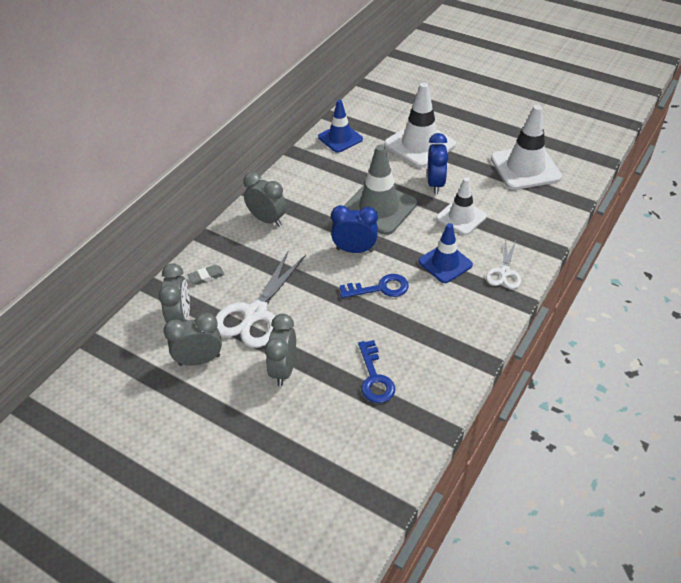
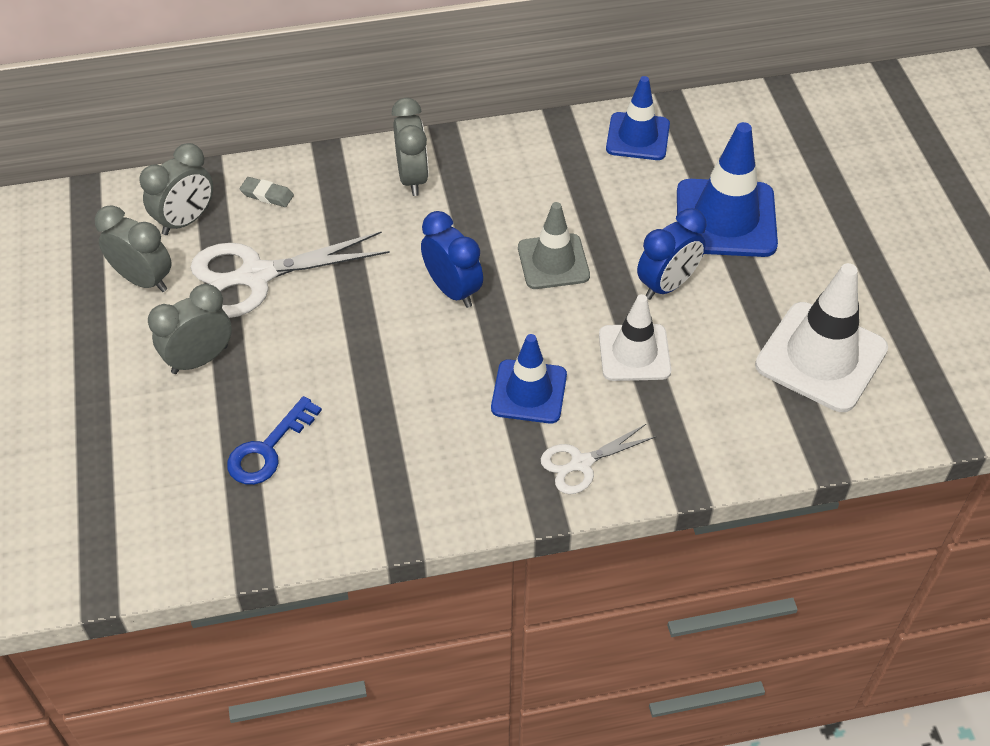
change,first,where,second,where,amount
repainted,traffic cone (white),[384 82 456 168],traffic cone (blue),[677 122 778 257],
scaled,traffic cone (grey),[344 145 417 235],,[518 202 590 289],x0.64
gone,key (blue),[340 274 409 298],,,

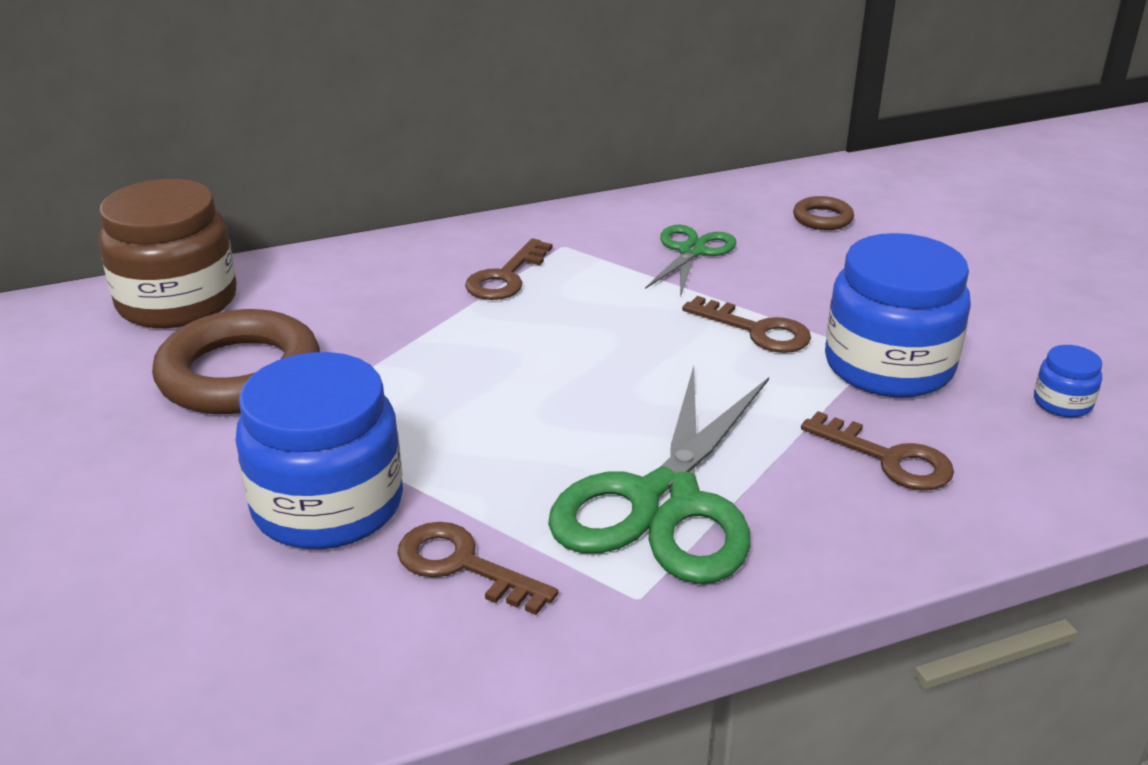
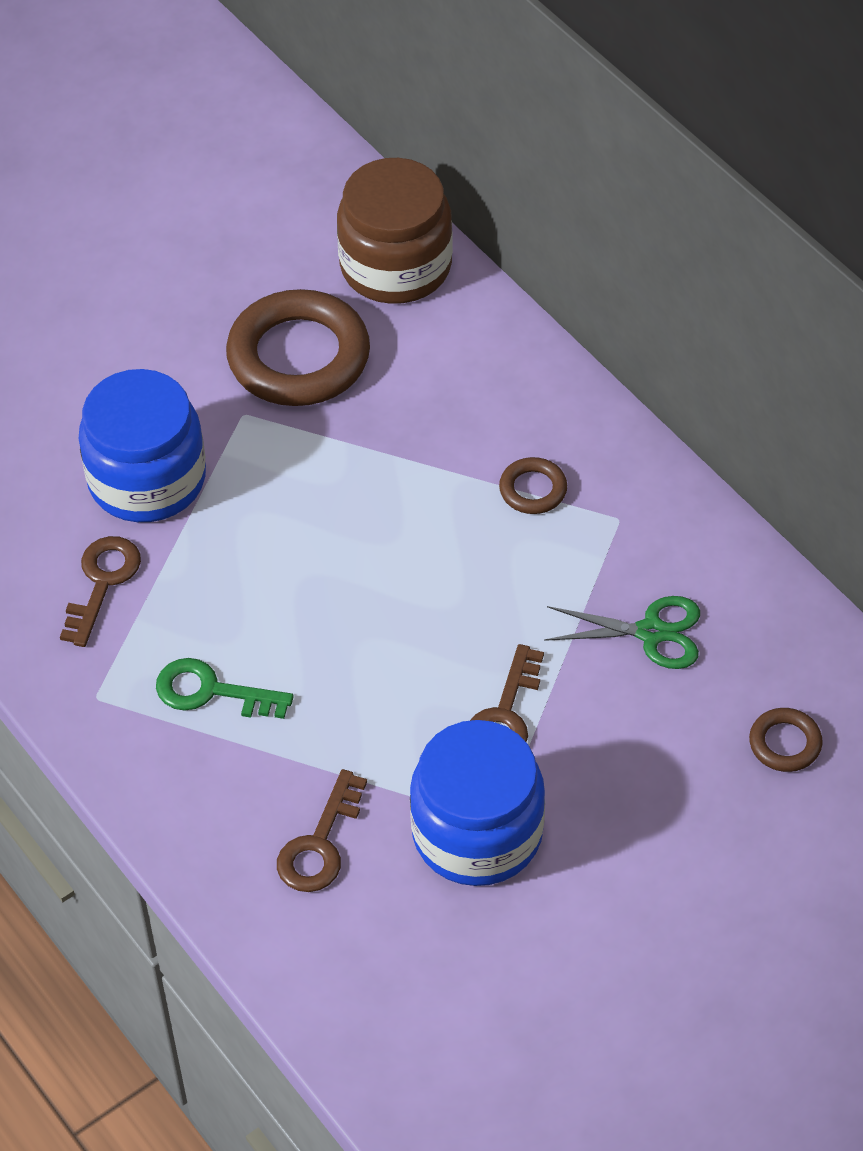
change,first,where,second,where,amount
swapped,key (brown),[465 239 552 300],ring (brown),[499 457 567 514],
gone,jar (blue),[1034 345 1102 418],,,
swapped,scissors (green),[548 366 769 584],key (green),[156 658 294 719],

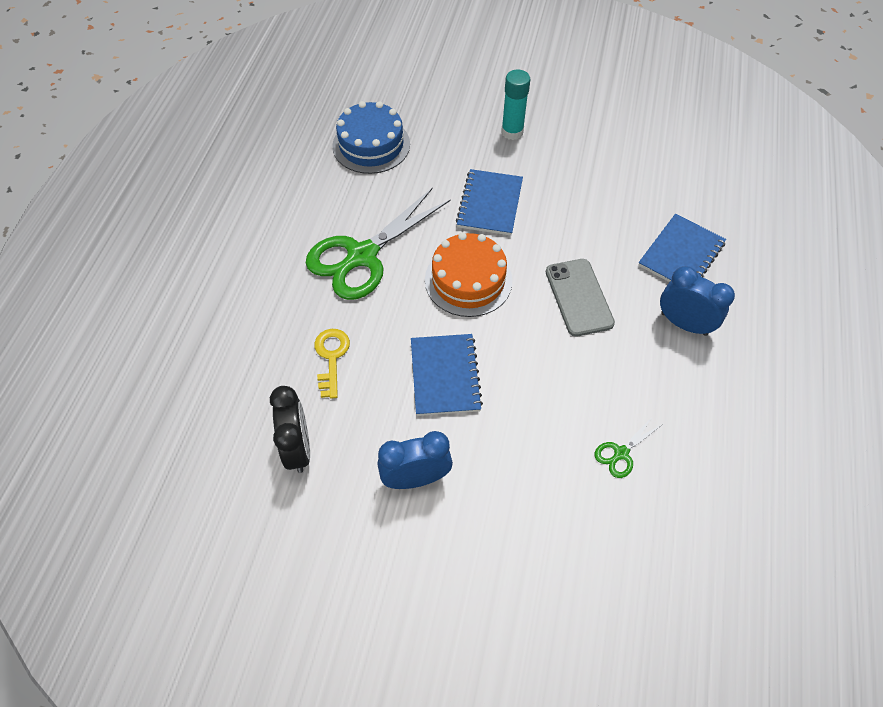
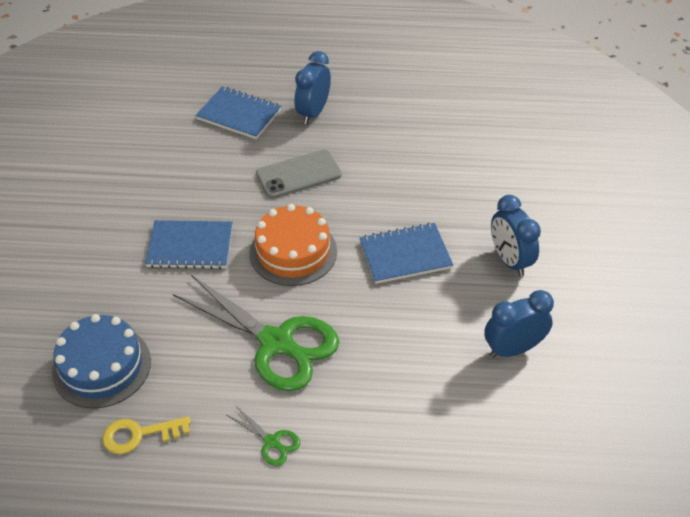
change,first,where,second,where,amount
gone,glue stick (turquoise),[501 70 530 140],,,
shifted,key (yellow),[314 329 350 399],,[103 417 191 454],
repainted,clock (black),[270 386 310 473],clock (blue),[484 290 554 358],
shifted,scissors (green),[595 416 663 478],,[227 405 300 466],

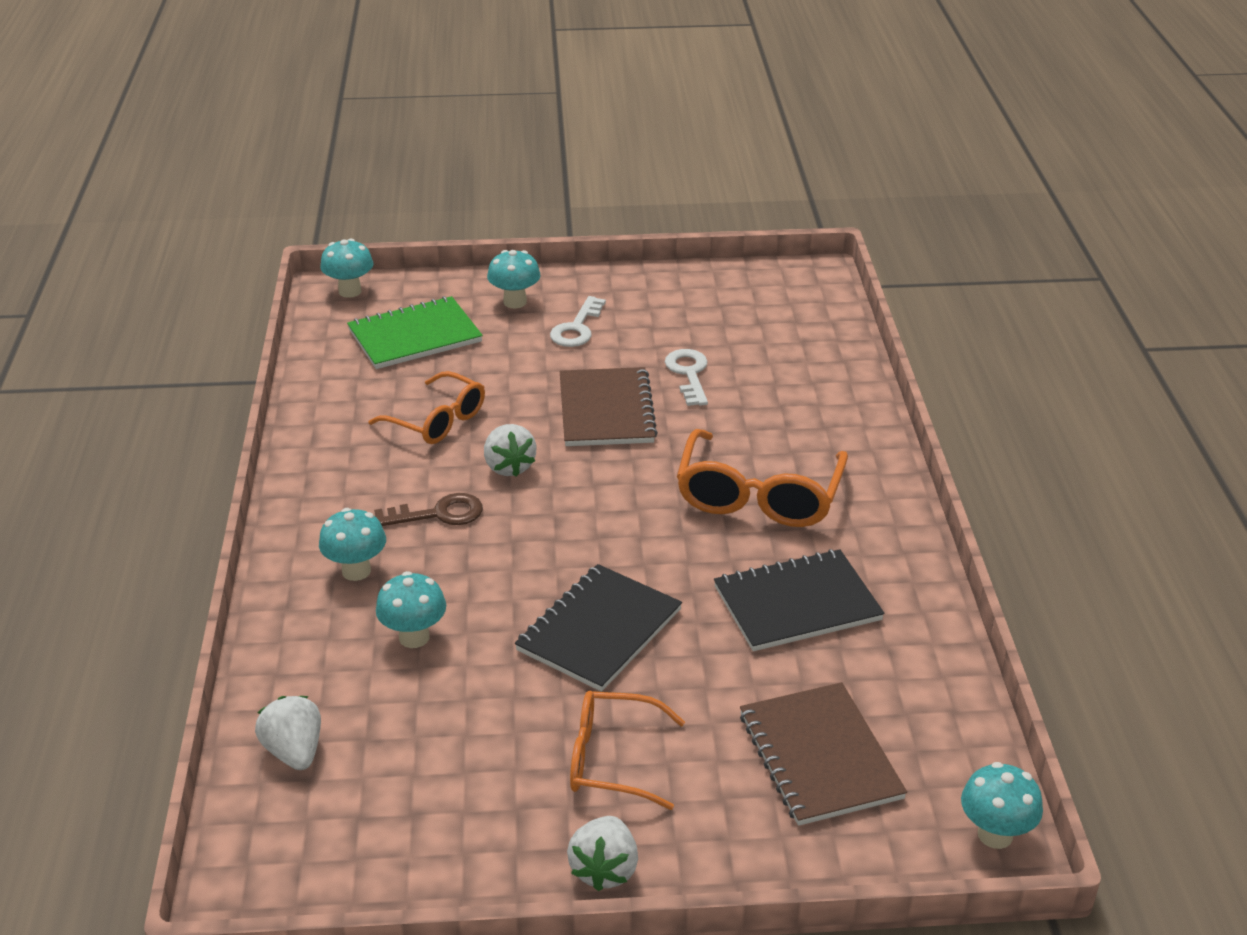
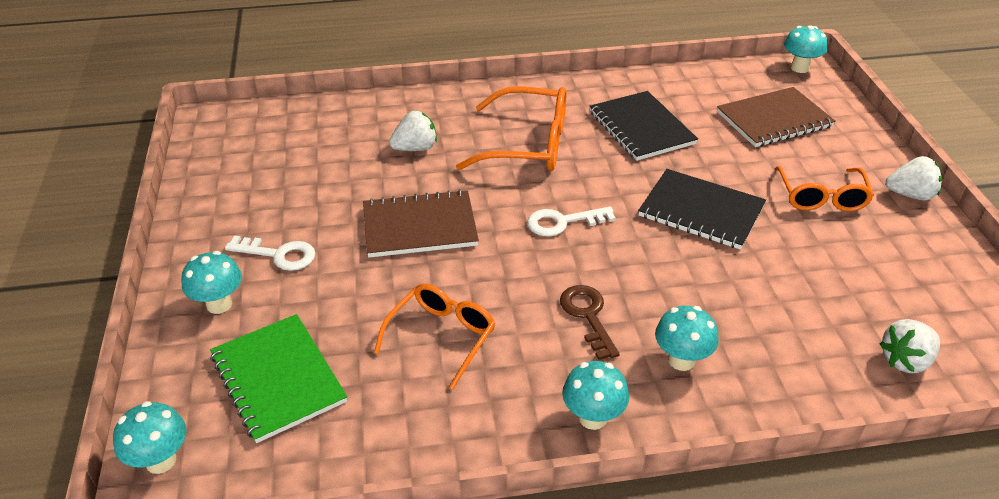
change,first,where,second,where,amount
shifted,key (white),[665 349 708 406],,[527 206 616 236],
shifted,strawberry (white),[484 424 537 477],,[389 111 437 151],
shifted,mushroom (turquoise),[376 571 446 648],,[562 361 629 430],

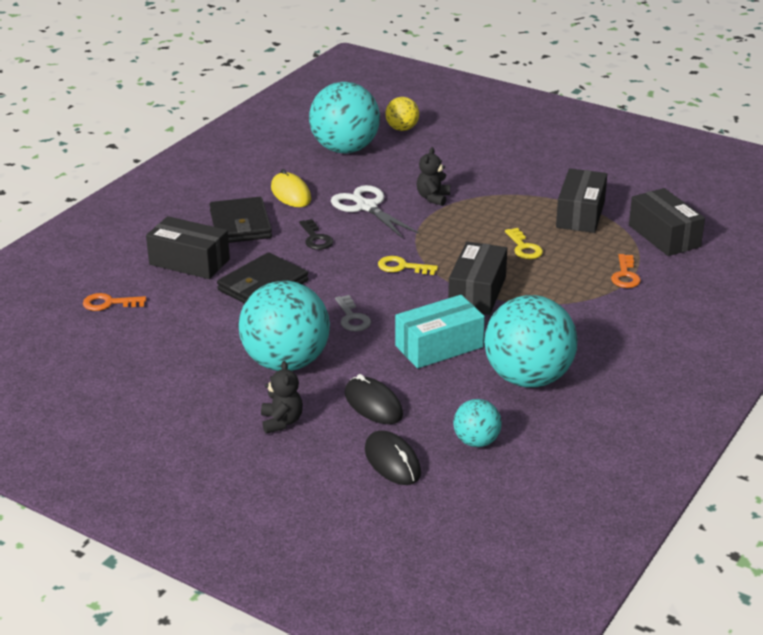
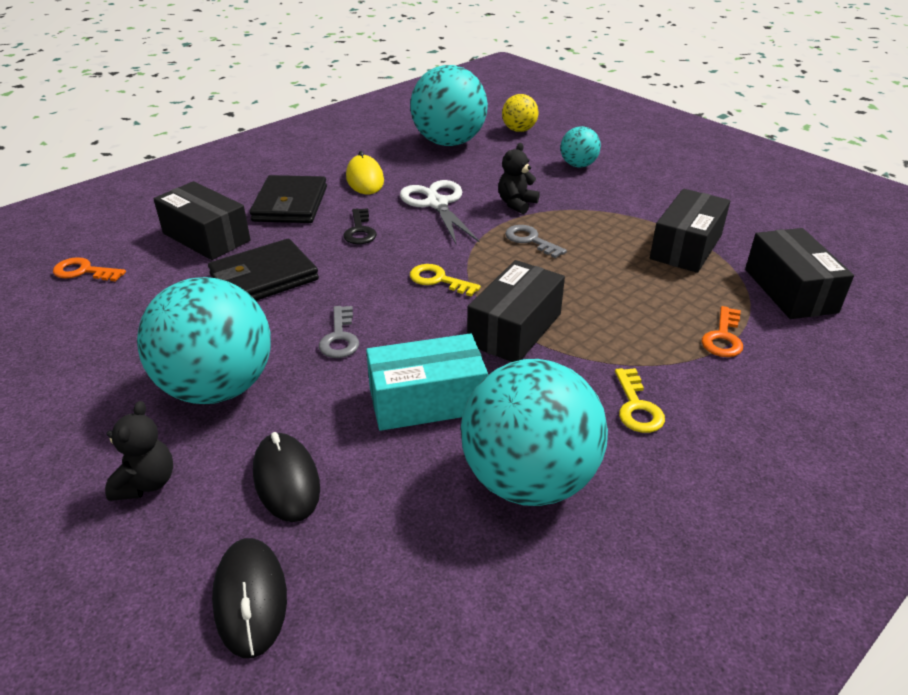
change,first,where,second,where,amount
shifted,key (yellow),[505 228 543 259],,[615 368 665 433],
shifted,ball (turquoise),[453 399 502 447],,[560 126 601 167],
new,,,key (grey),[505 225 567 258],

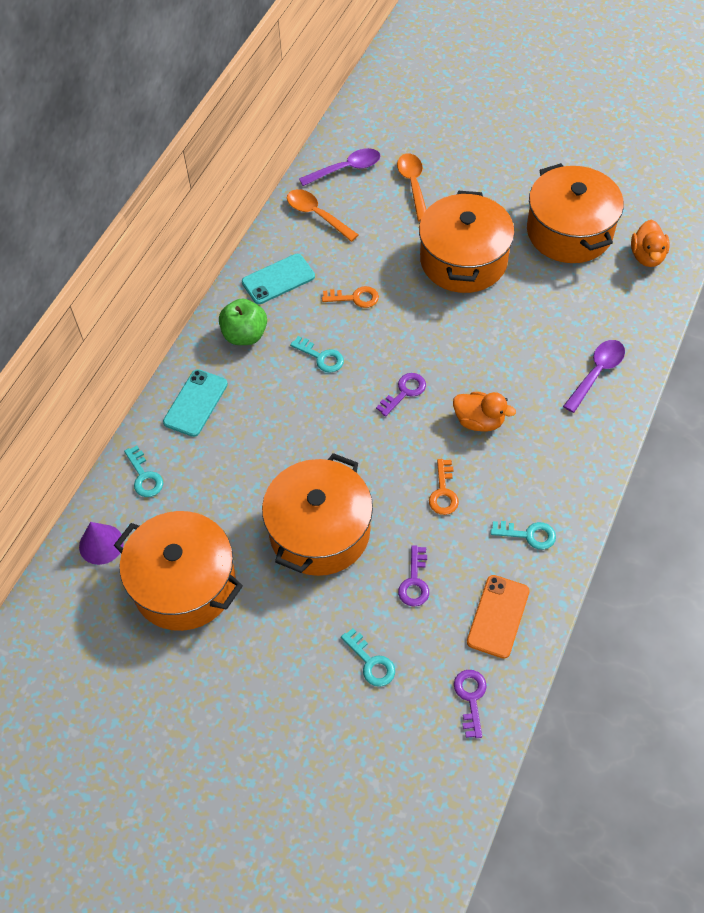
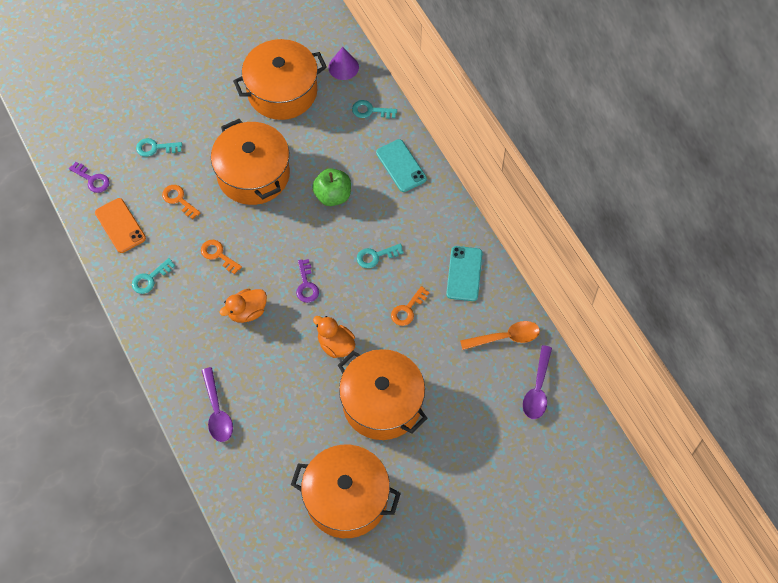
change,first,where,second,where,amount
gone,spoon (orange),[397 154 426 221],,,
shifted,duck (orange),[631 220 670 267],,[313 316 355 358],
shifted,apple (green),[219 299 267 345],,[312 168 351 206],
repainted,key (purple),[398 545 429 607],key (orange),[162 185 201 219],

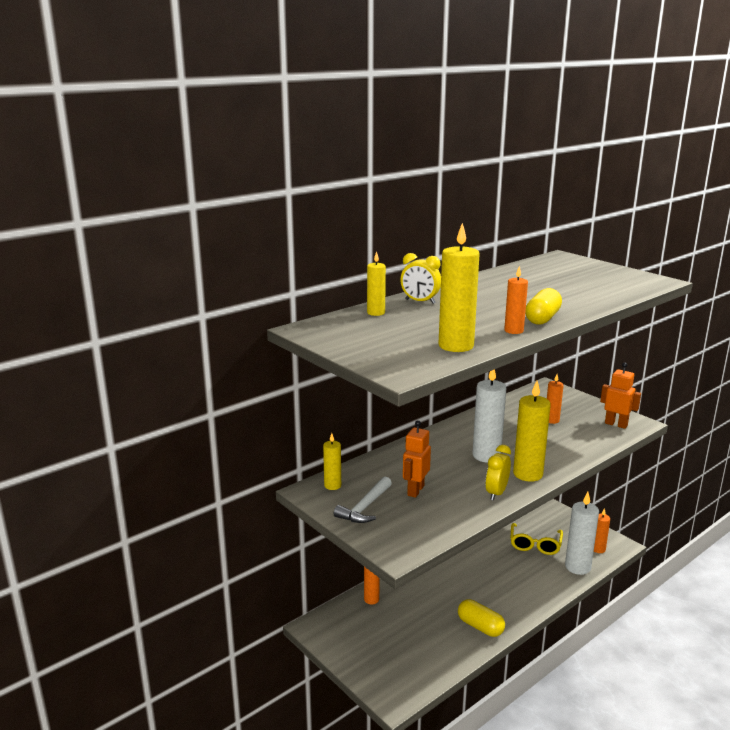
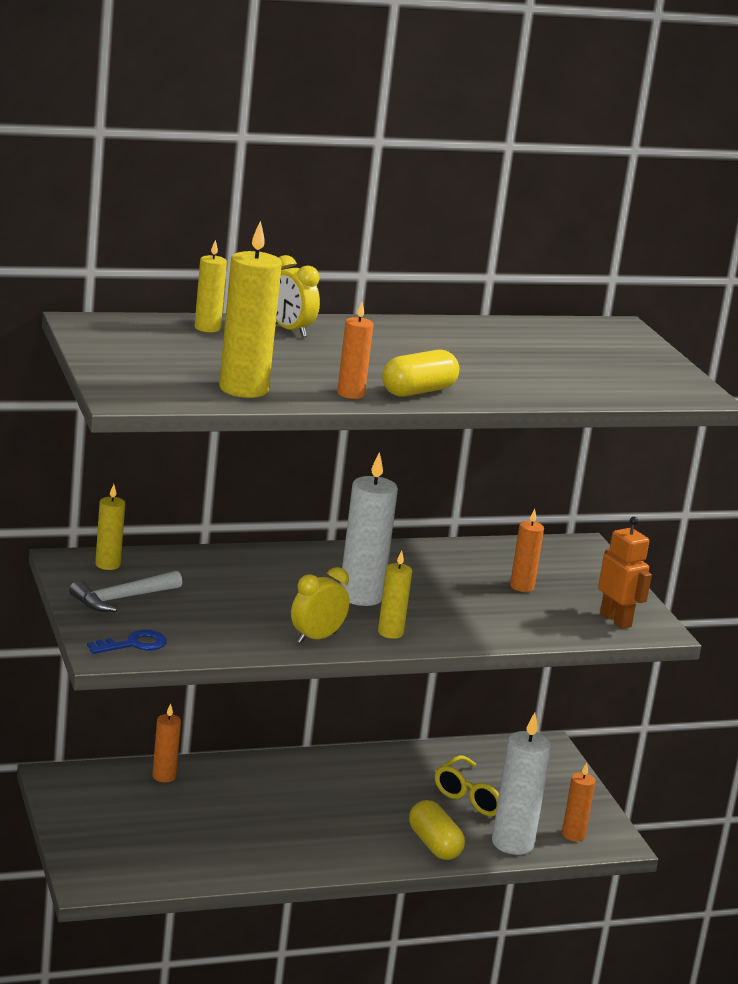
change,first,where,second,where,amount
scaled,candle (yellow),[513 381 551 482],,[378 551 412 639],x0.57
gone,robot (orange),[403 420 431 498],,,
shifted,capsule (yellow),[458 599 505 637],,[409 800 465 860],
new,,,key (blue),[87 630 167 654],

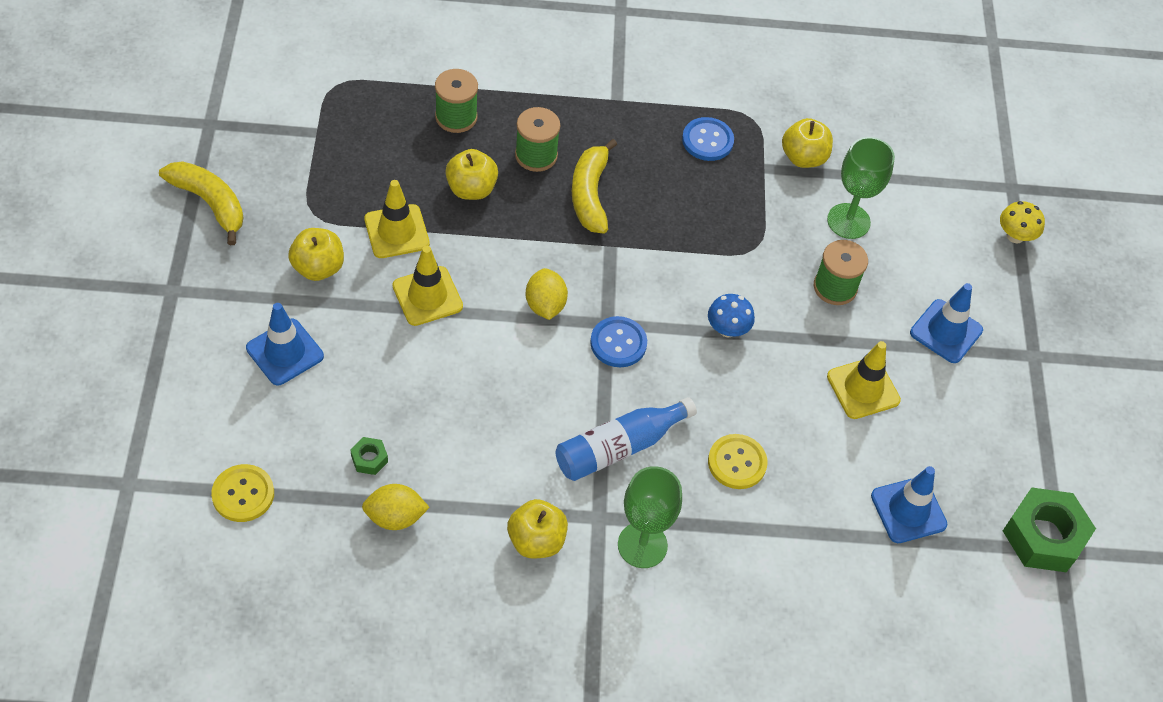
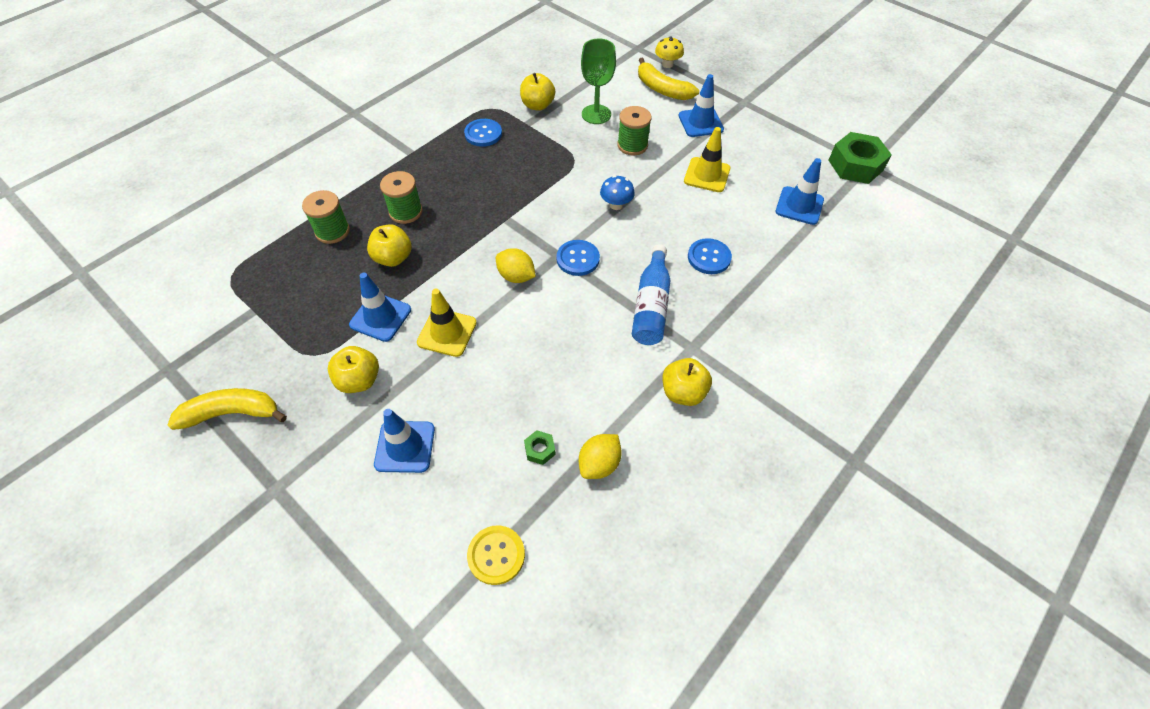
change,first,where,second,where,amount
shifted,banana (yellow),[572 139 617 234],,[638 58 699 100],
repainted,traffic cone (yellow),[364 180 430 258],traffic cone (blue),[349 272 411 342],
repainted,button (yellow),[708 434 767 489],button (blue),[688 238 732 274],
gone,goblet (green),[618 466 682 568],,,

